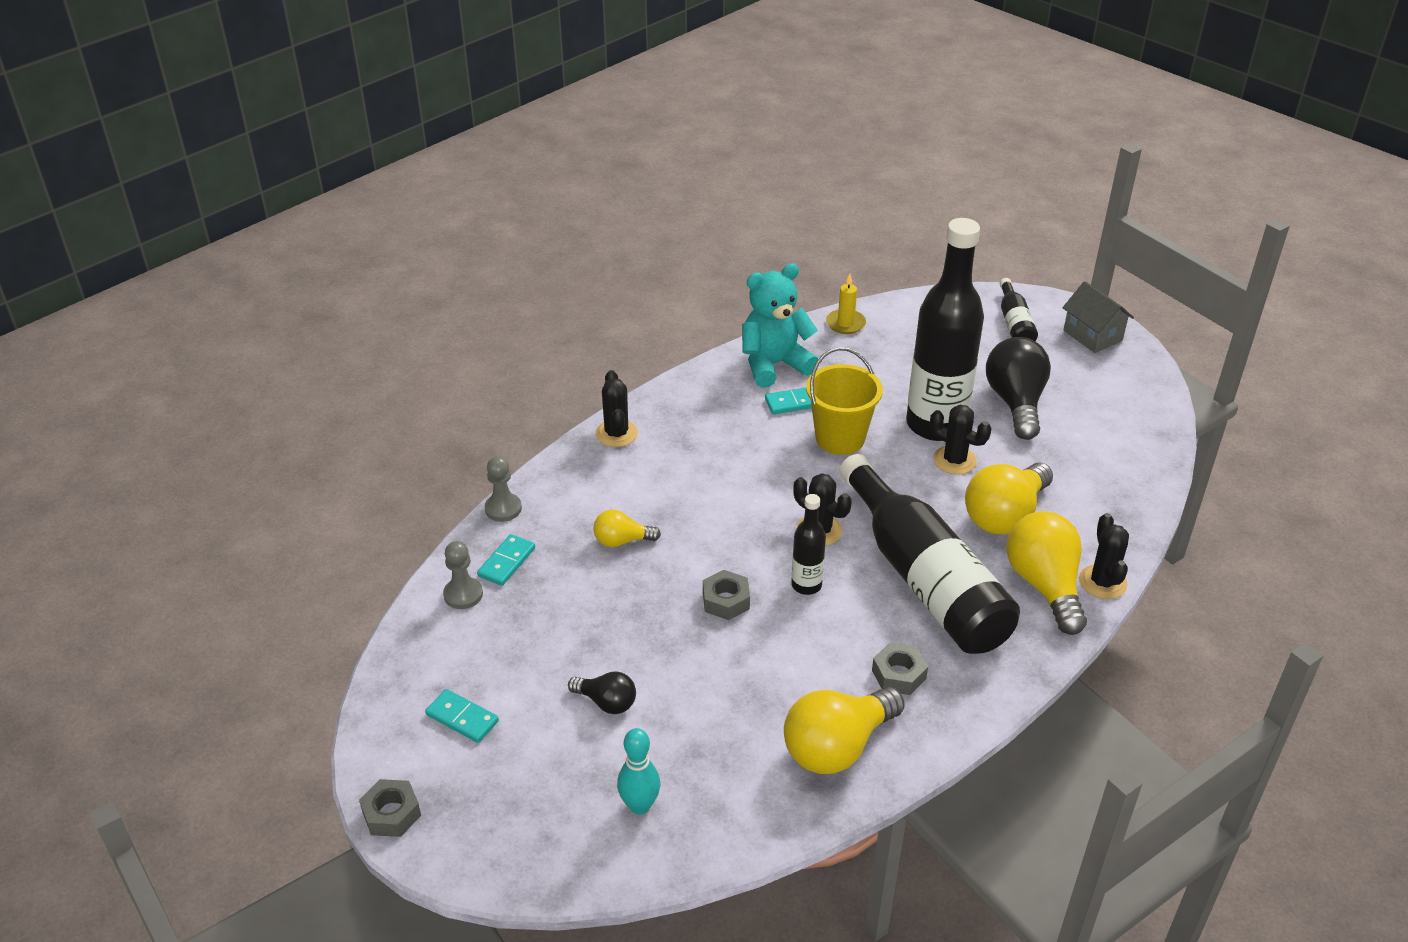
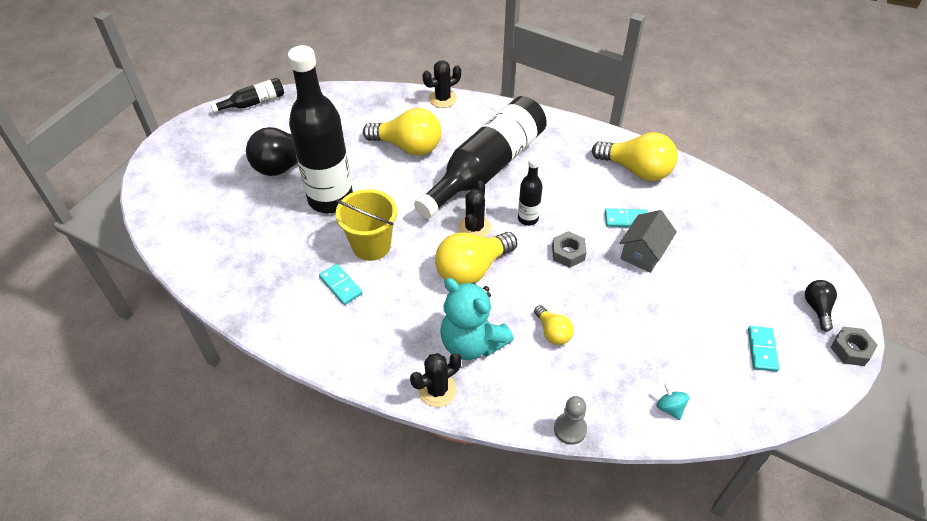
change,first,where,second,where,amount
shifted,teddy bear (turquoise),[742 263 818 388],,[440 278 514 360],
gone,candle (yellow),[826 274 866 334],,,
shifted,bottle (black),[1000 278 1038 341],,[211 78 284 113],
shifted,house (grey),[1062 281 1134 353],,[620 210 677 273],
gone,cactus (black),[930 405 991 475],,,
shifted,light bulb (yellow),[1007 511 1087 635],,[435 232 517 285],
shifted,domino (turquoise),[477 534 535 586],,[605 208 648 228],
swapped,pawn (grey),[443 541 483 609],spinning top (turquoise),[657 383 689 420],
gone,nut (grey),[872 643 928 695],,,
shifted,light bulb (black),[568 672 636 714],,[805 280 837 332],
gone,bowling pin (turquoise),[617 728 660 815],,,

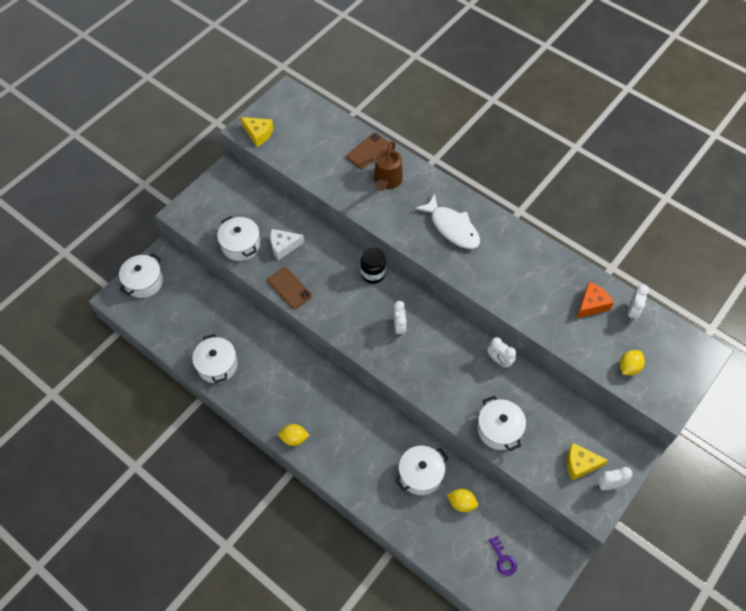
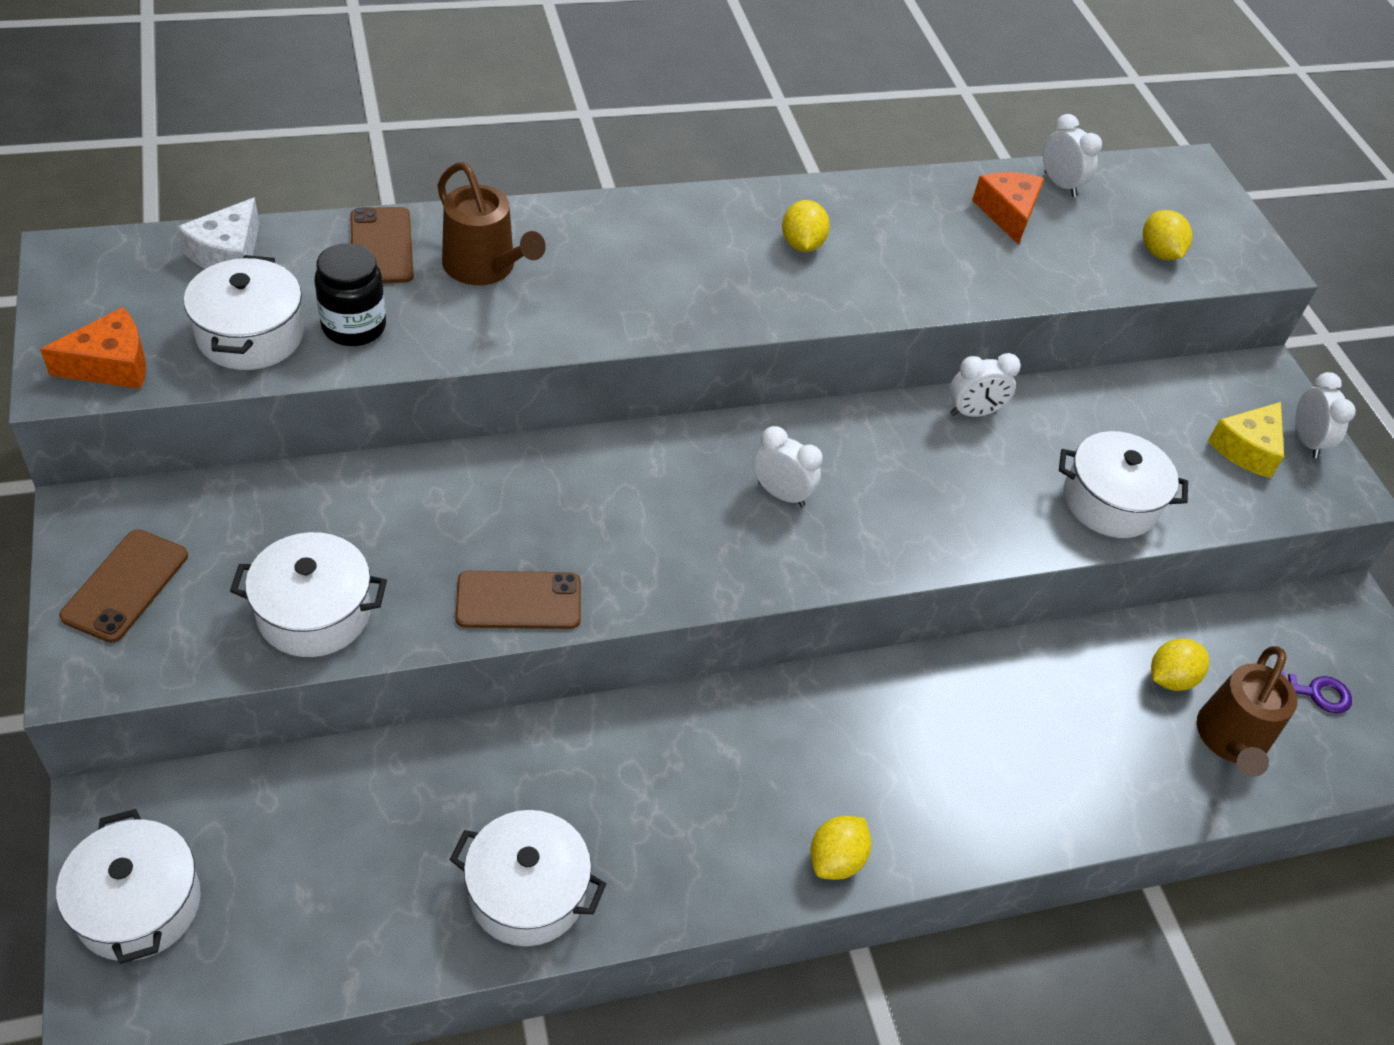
change,first,where,second,where,amount
repainted,cheese (yellow),[240 117 273 147],cheese (orange),[40 307 146 389],
gone,fish (white),[415 194 480 249],,,
shifted,cheese (white),[270 229 304 260],,[177 198 259 269],
shifted,jar (black),[360 247 386 284],,[314 243 386 346],
shifted,pot (white),[395 446 448 495],,[184 255 304 370],
rotated,clock (white),[597 467 633 490],,[1296 372 1356 458],150 degrees clockwise
new,,,lemon (yellow),[782 200 830 252],
new,,,phone (brown),[59 529 188 643],
new,,,watering can (brown),[1197 646 1298 777],

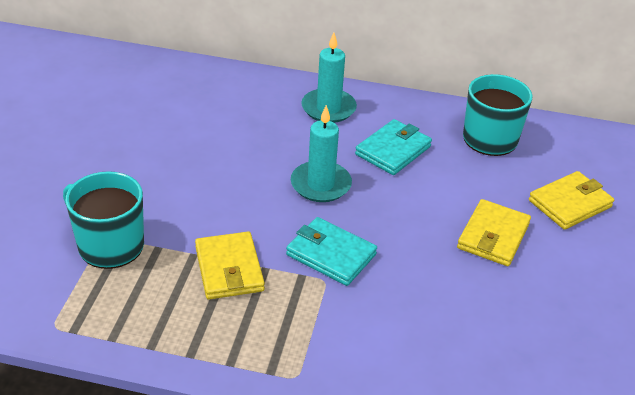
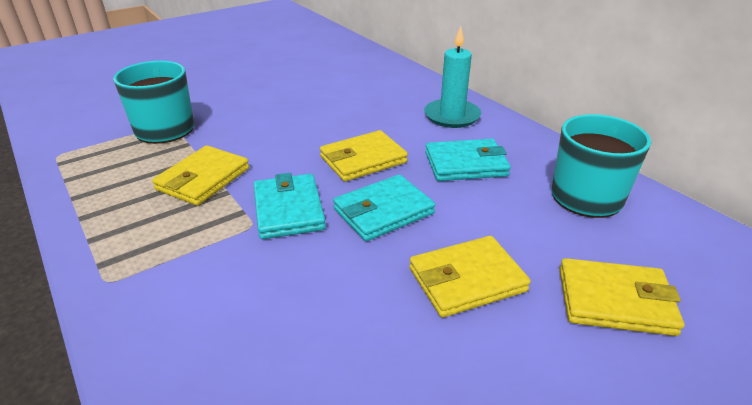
change,first,where,second,where,amount
swapped,candle (turquoise),[291 105 352 202],wallet (yellow),[320 130 408 182],
new,,,wallet (turquoise),[333 174 435 241],

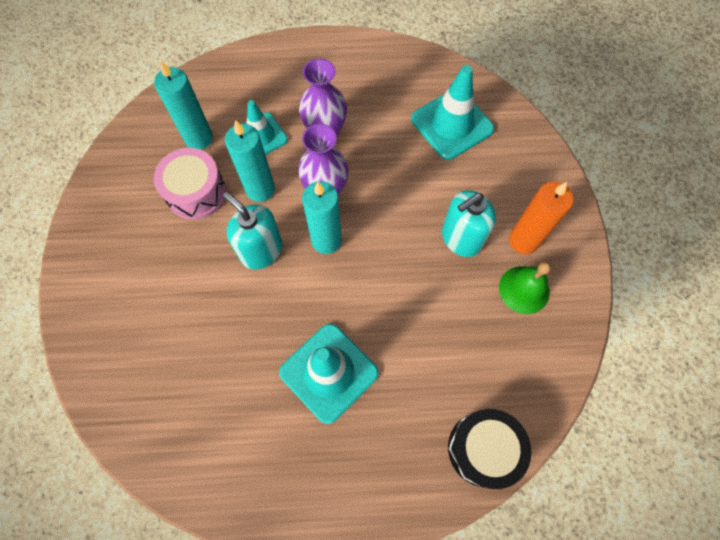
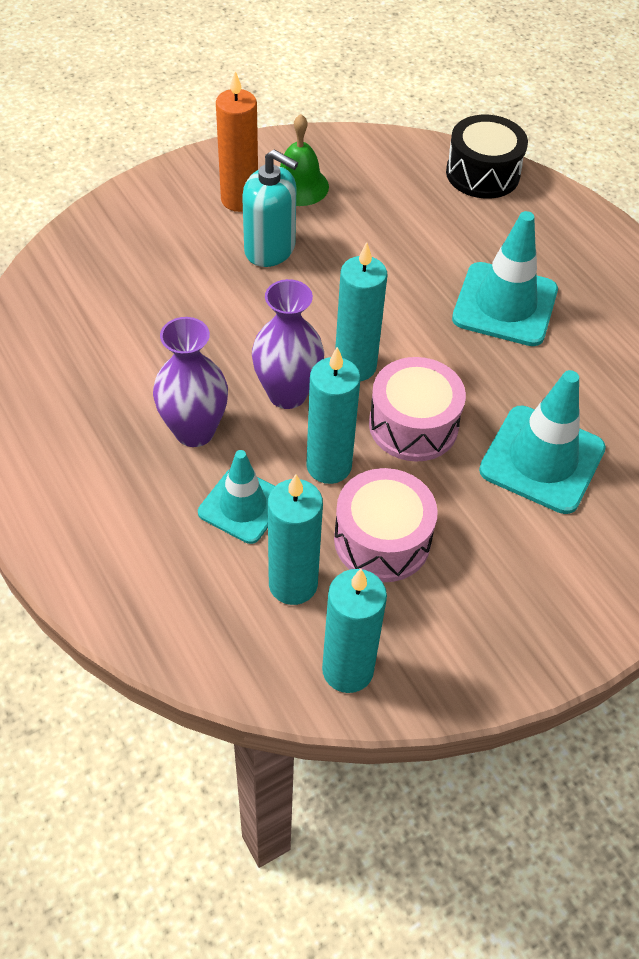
change,first,where,second,where,amount
shifted,traffic cone (turquoise),[411 65 494 160],,[479 370 606 514],
swapped,soap dispenser (turquoise),[223 192 282 269],drum (pink),[369 357 466 462],
new,,,candle (turquoise),[322 569 387 693],

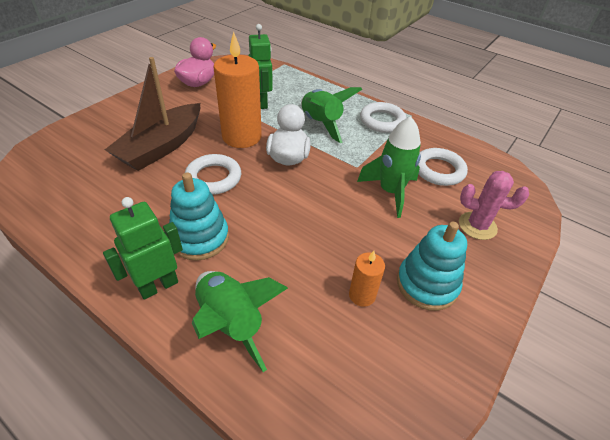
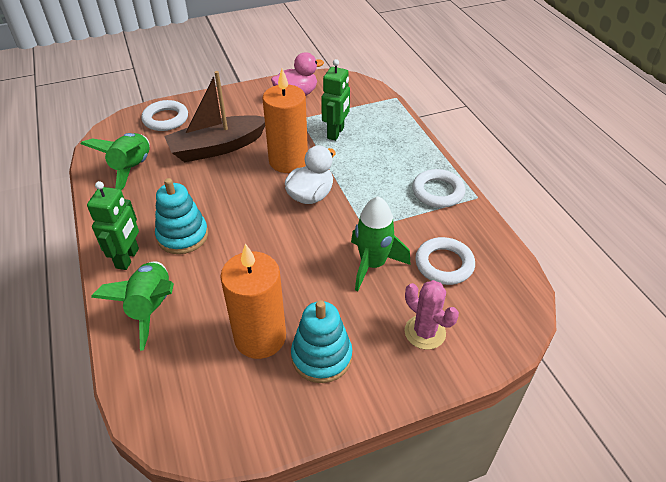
change,first,where,second,where,amount
shifted,rocket (green),[301 87 362 143],,[81 133 150 190],
shifted,ring (white),[185 154 241 195],,[141 100 188 131],
rotated,robot (green),[103 197 183 300],,[87 181 139 270],105 degrees clockwise
scaled,candle (orange),[349 251 385 307],,[220 243 286 359],x2.06

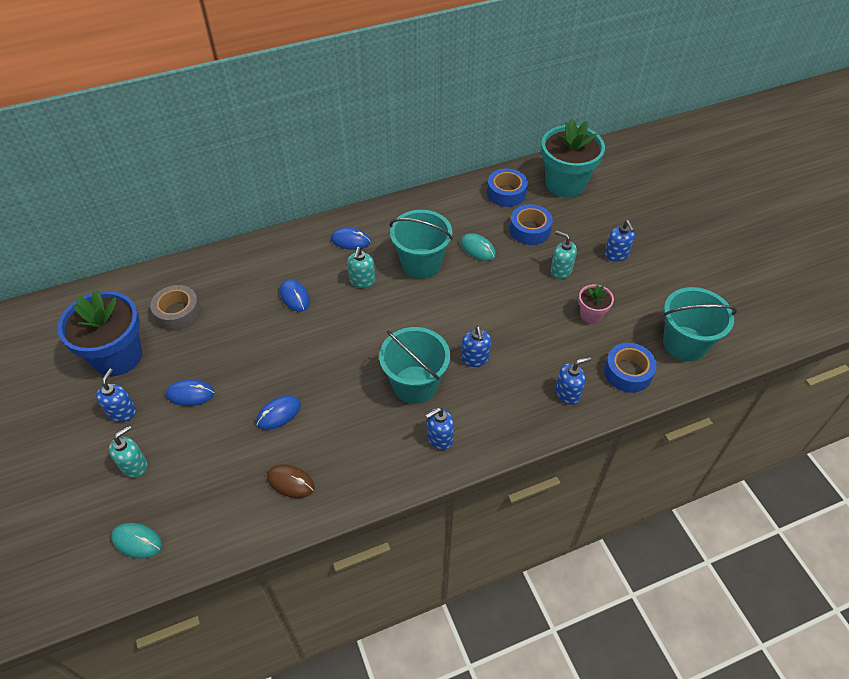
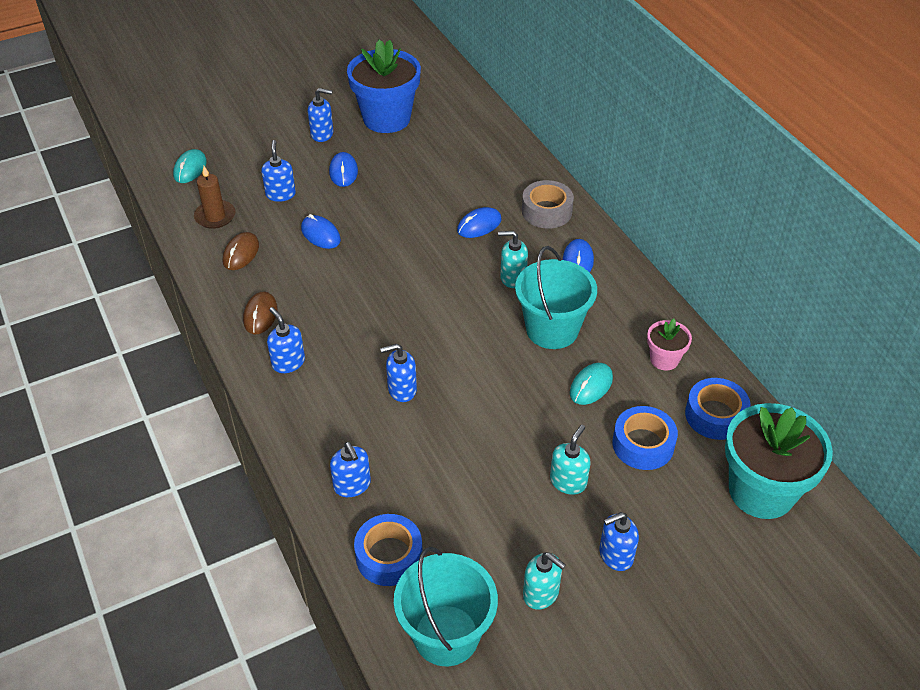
change,first,where,second,where,amount
shifted,flower pot (pink),[579 284 614 324],,[647 318 692 370],
shifted,tape (grey),[150 285 201 331],,[522 180 574 229],
gone,bucket (turquoise),[379 327 450 404],,,
shifted,soap dispenser (turquoise),[109 426 147 478],,[523 552 566 610],
new,,,soap dispenser (blue),[261 140 296 202],
new,,,candle (brown),[194 166 236 229],
new,,,mouse (brown),[243 291 278 334],

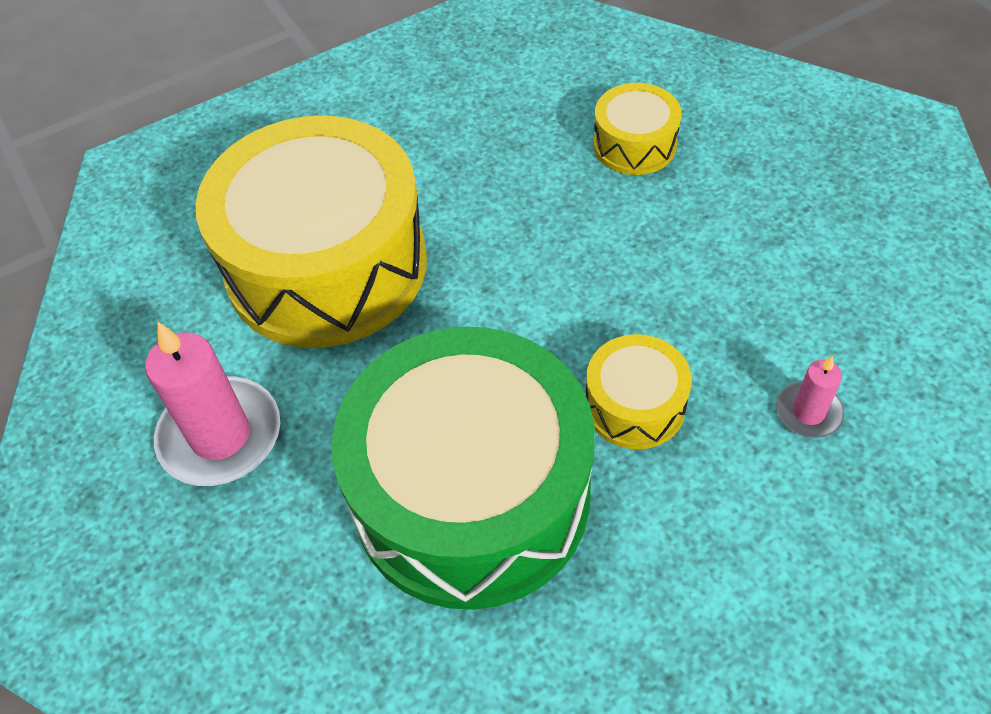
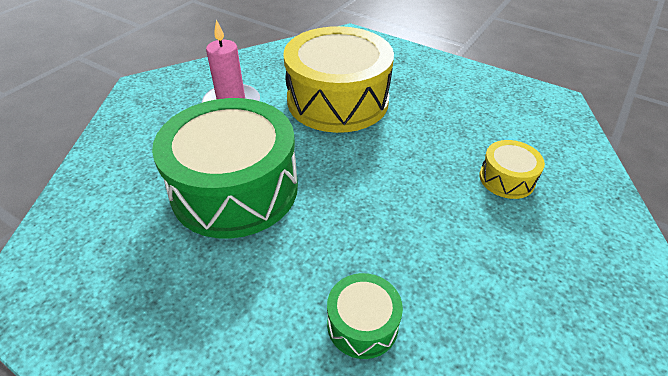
change,first,where,second,where,amount
gone,drum (yellow),[586 334 692 449],,,
swapped,candle (pink),[776 355 844 438],drum (green),[327 273 403 359],

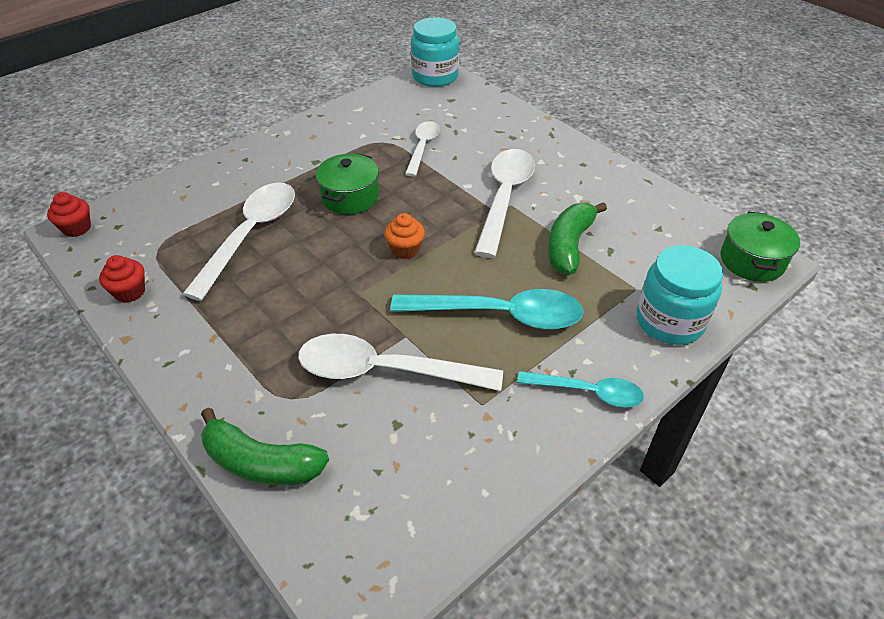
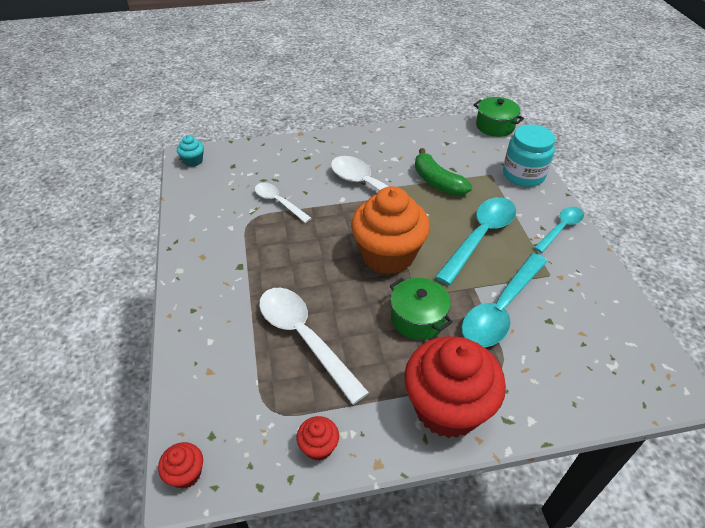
change,first,where,second,where,amount
swapped,jar (turquoise),[411 17 459 87],cupcake (turquoise),[177 135 204 167],
shifted,pot (green),[316 153 379 215],,[390 278 453 340],
scaled,cupcake (orange),[384 213 425 259],,[351 186 430 274],x2.38
repainted,spoon (white),[298 334 503 391],spoon (turquoise),[462 253 547 347],
gone,banana (green),[201 407 329 485],,,
new,,,cupcake (red),[404 336 506 438],

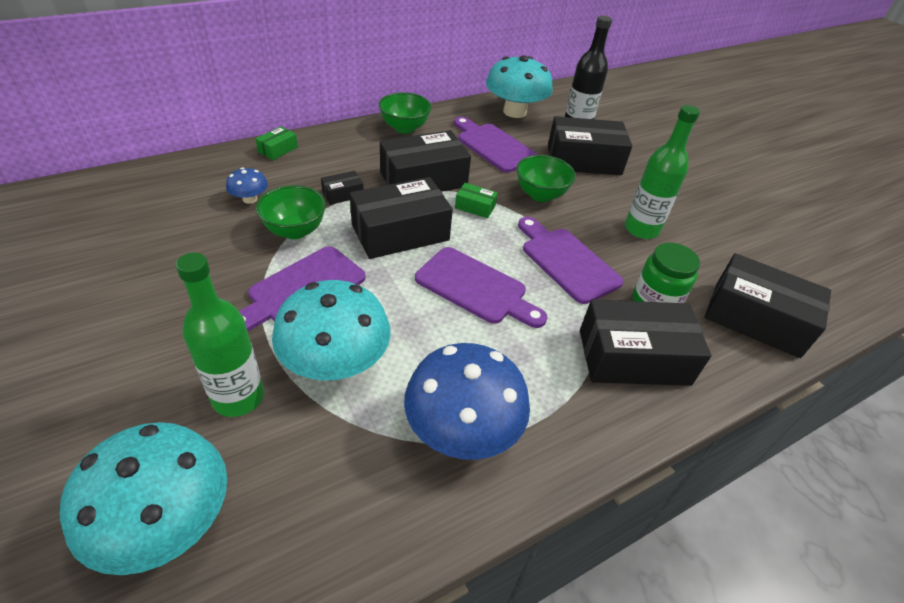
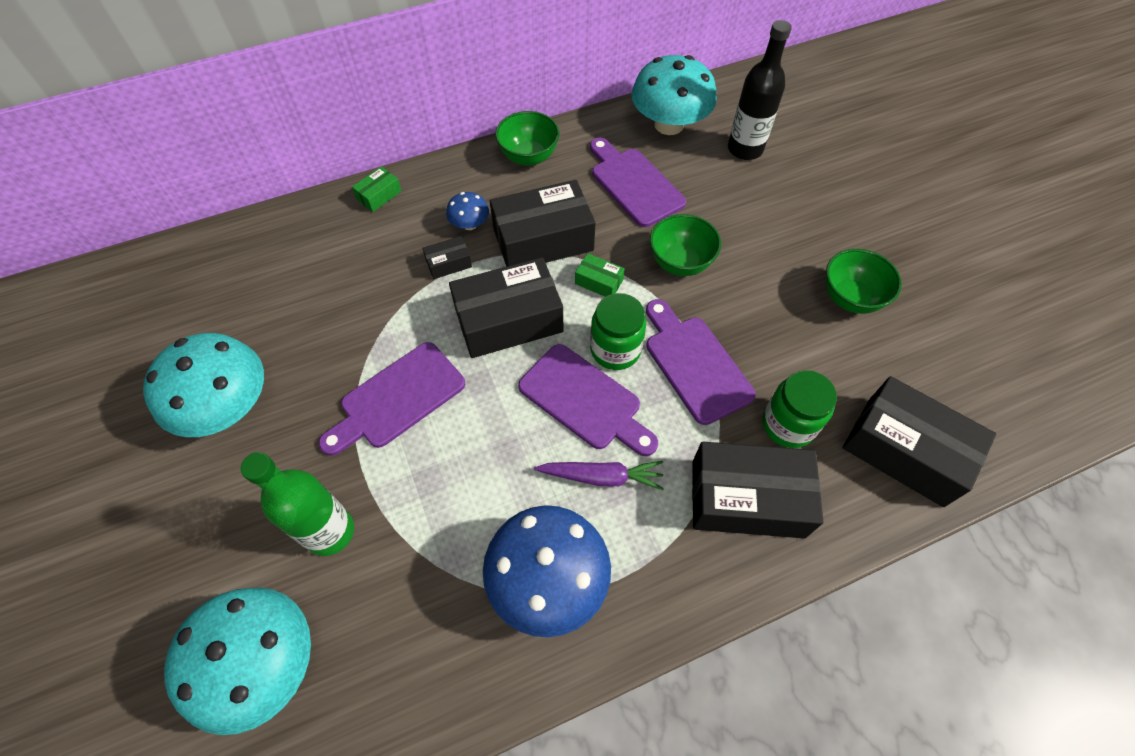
change,first,where,second,where,amount
gone,bottle (green),[625 105 700 239],,,
gone,box (black),[548 116 632 175],,,
shifted,mushroom (blue),[226 167 268 204],,[446 192 489 230],
shifted,bowl (green),[256 185 326 239],,[826 249 902 314],
shifted,mushroom (turquoise),[272 280 391 381],,[143 333 264 437],
new,,,jar (green),[590 293 646 370],
new,,,carrot (purple),[534 461 664 490],

